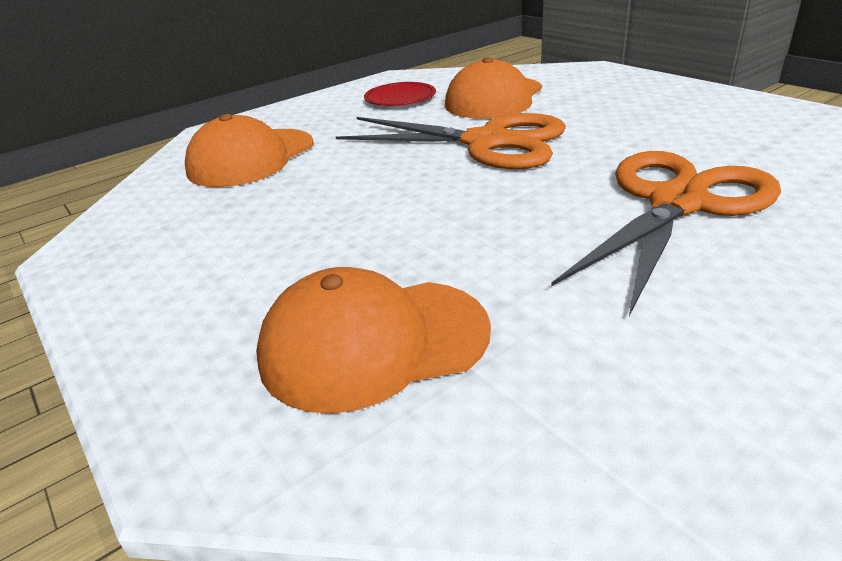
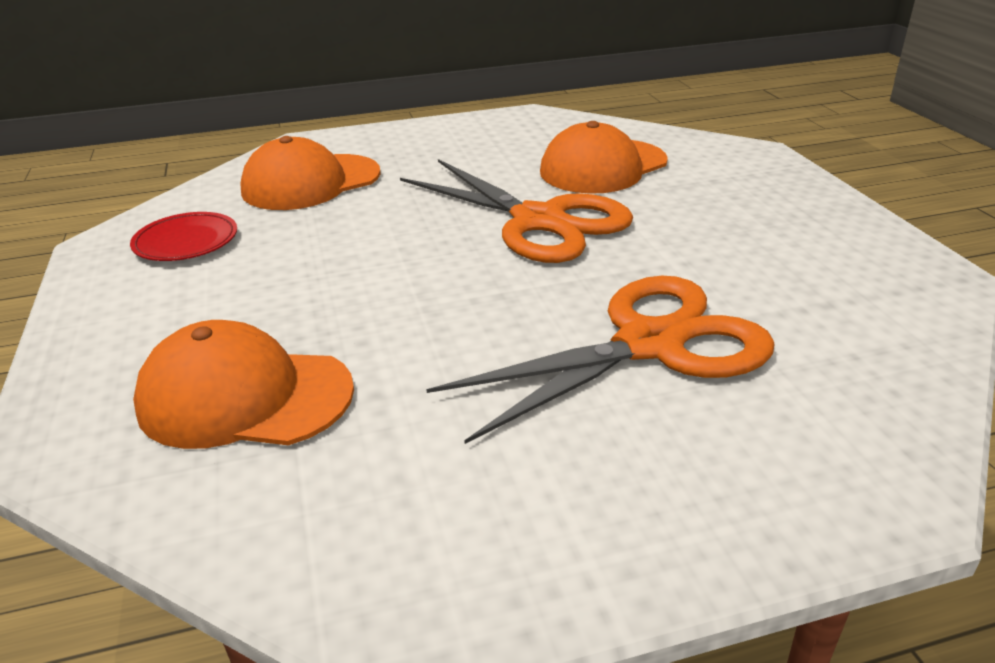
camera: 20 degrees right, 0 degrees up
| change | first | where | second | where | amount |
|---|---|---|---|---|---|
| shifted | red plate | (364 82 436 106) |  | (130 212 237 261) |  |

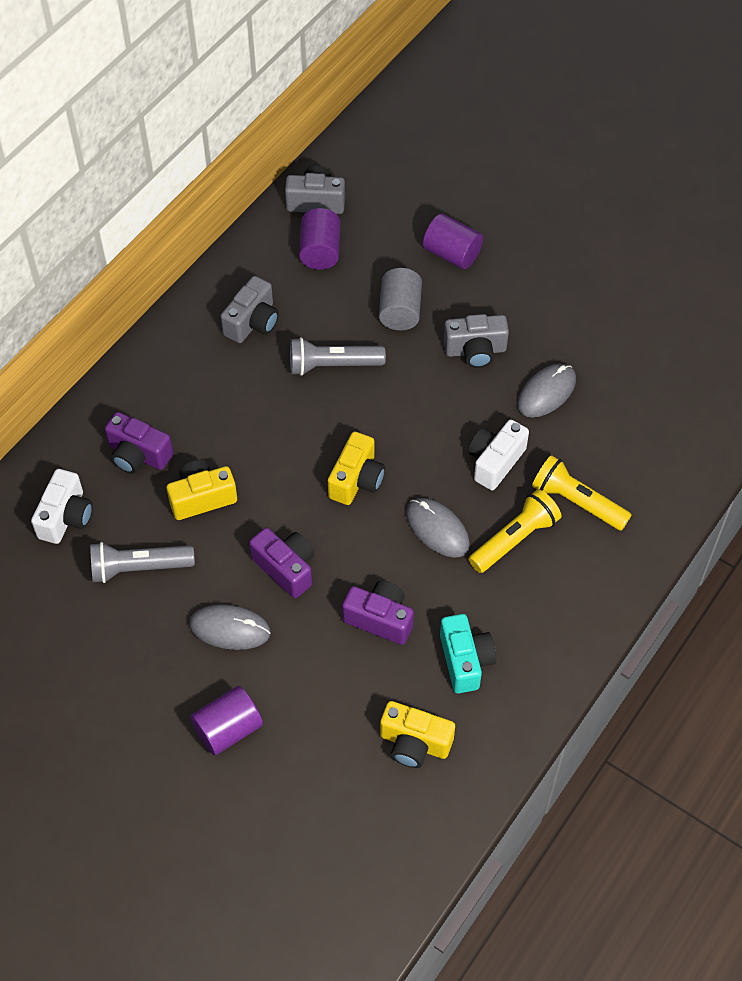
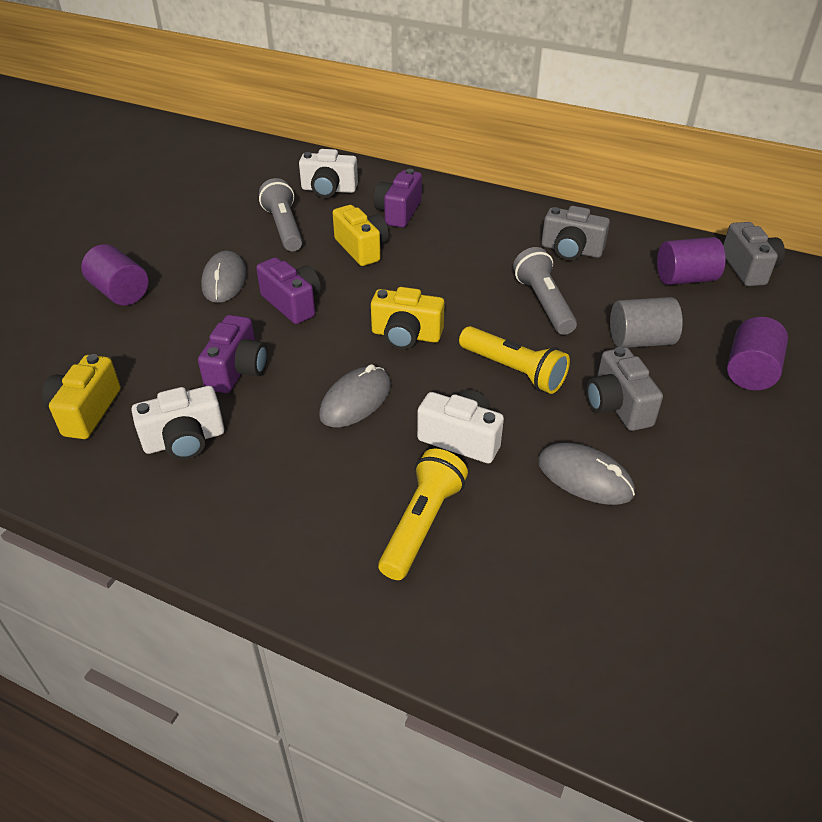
camera: 80 degrees right, 15 degrees down
| change | first | where | second | where | amount |
|---|---|---|---|---|---|
| shifted | yellow flashlight | (469 489 561 573) |  | (459 326 570 394) |  |
| repainted | turquoise camera | (440 614 496 694) | white camera | (131 386 225 460) |  |
| rotated | purple camera | (249 528 314 598) |  | (256 257 321 324) | 75 degrees counterclockwise |

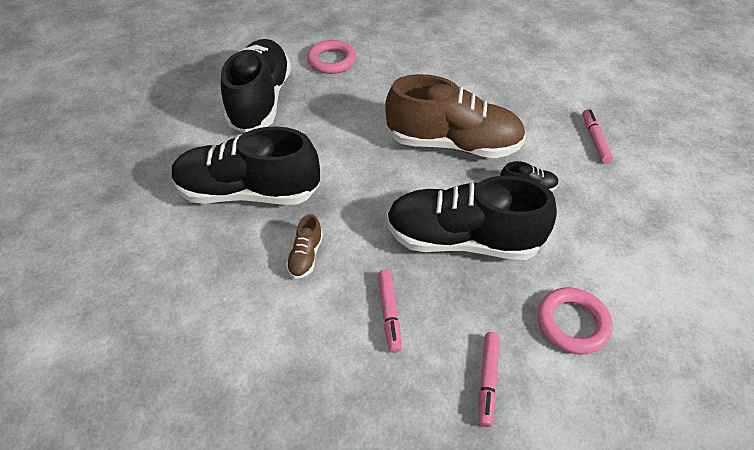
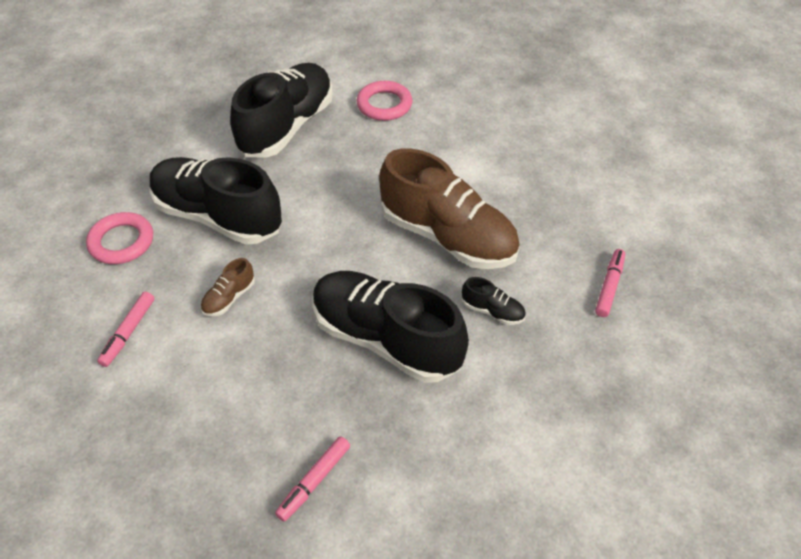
camera: 25 degrees right, 0 degrees up
| change | first | where | second | where | amount |
|---|---|---|---|---|---|
| shifted | pink marker | (378 270 401 353) |  | (97 292 155 367) |  |
| shifted | pink ring | (537 287 613 354) |  | (86 212 153 264) |  |

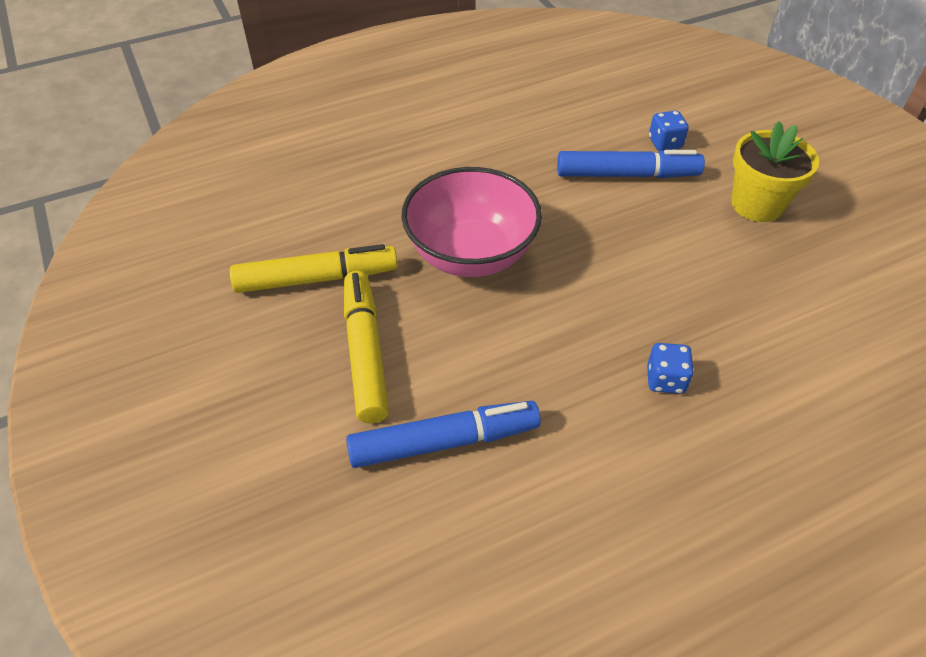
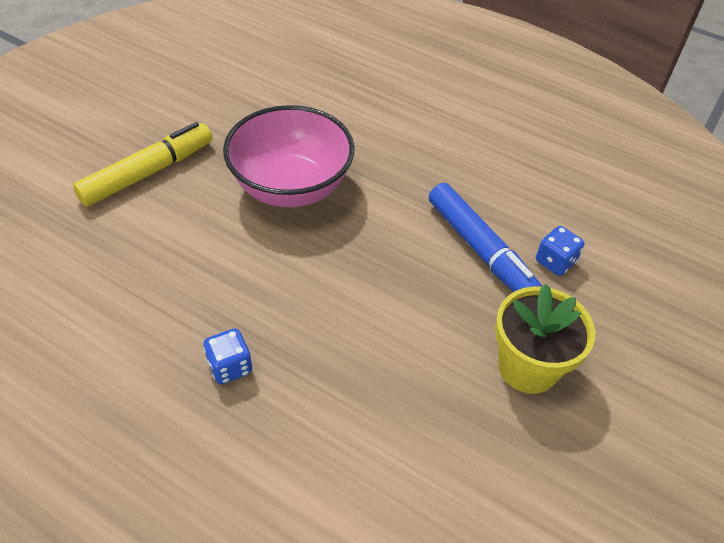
camera: 55 degrees right, 0 degrees up
| change | first | where | second | where | amount |
|---|---|---|---|---|---|
| gone | yellow marker | (230 244 398 293) |  |  |  |
| gone | blue marker | (346 401 541 468) |  |  |  |

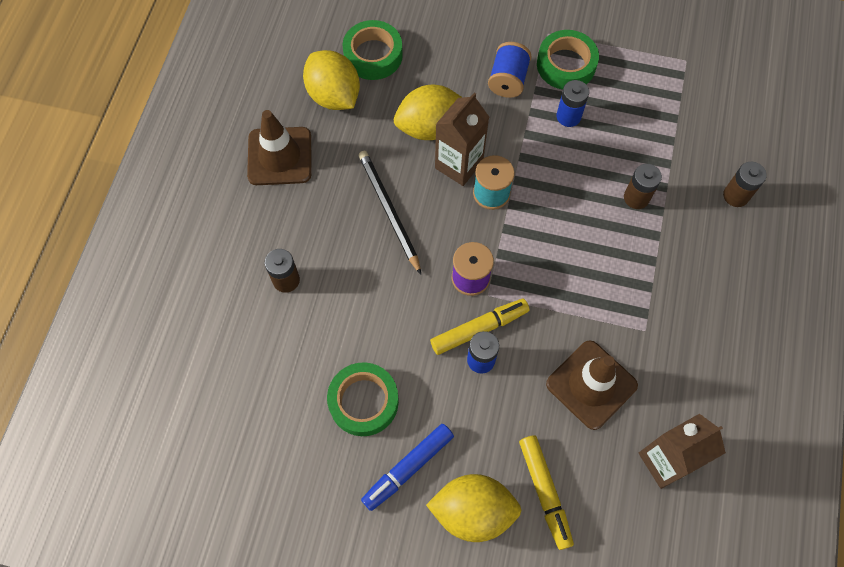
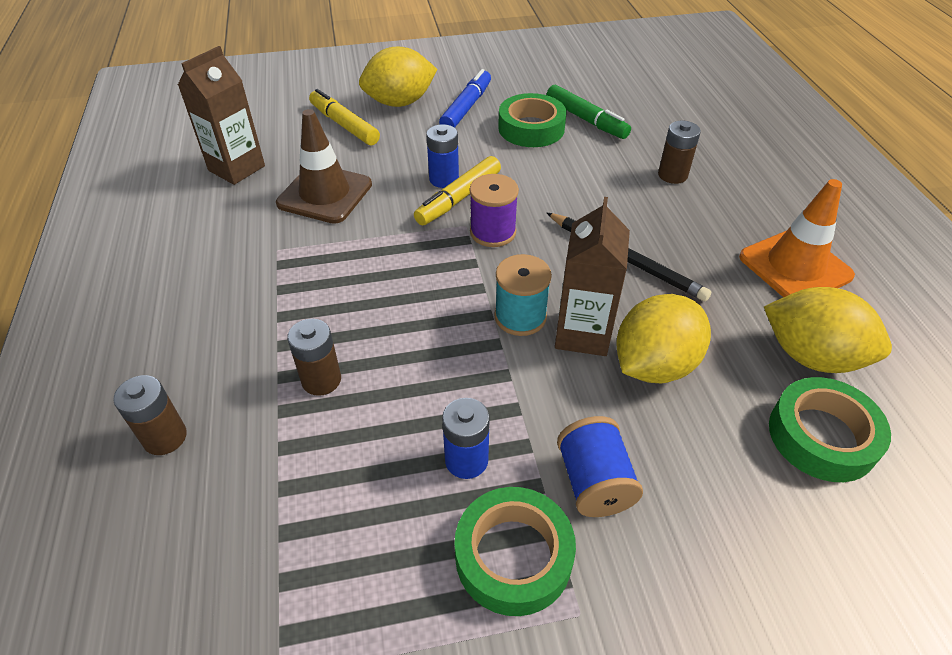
camera: 155 degrees right, 20 degrees down
| change | first | where | second | where | amount |
|---|---|---|---|---|---|
| new |  |  | green marker | (546 85 631 139) |  |
| repainted | brown traffic cone | (247 110 311 185) | orange traffic cone | (739 179 855 297) |  |

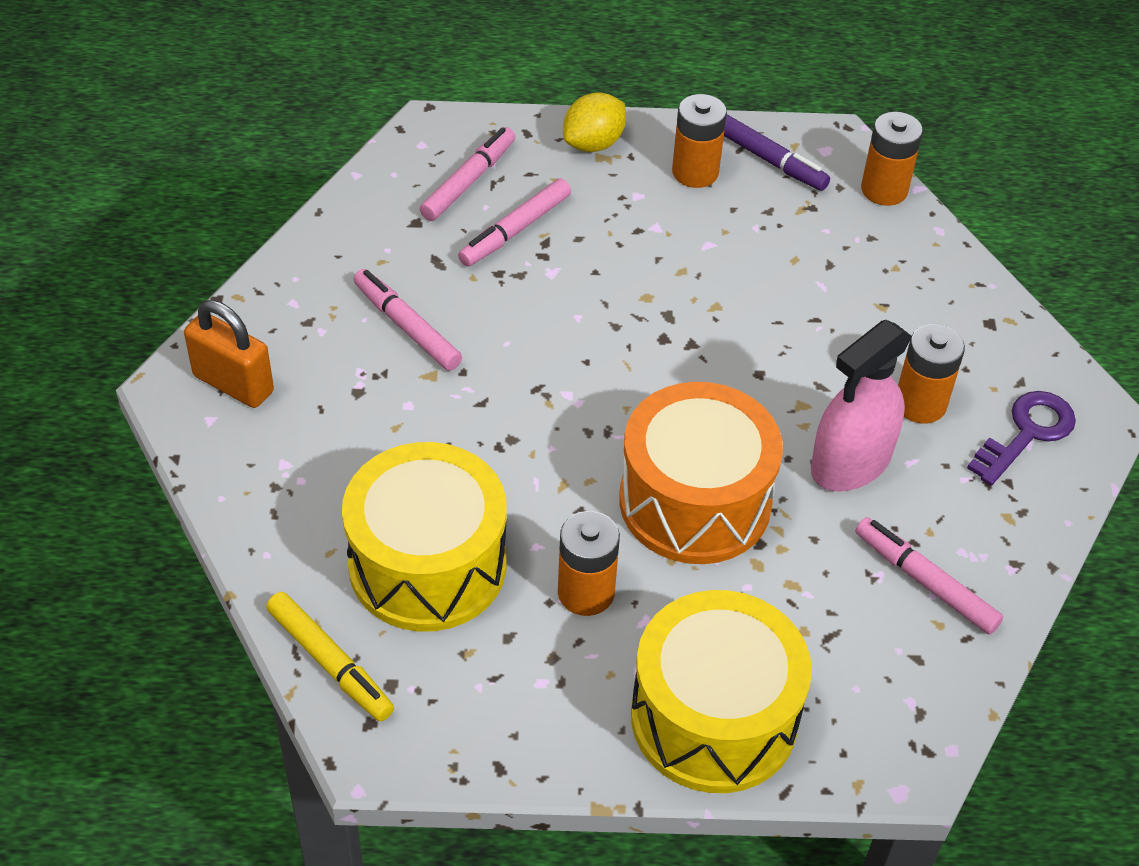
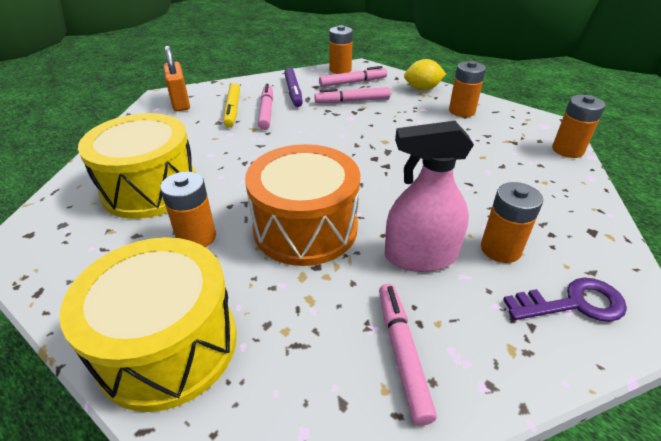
camera: 40 degrees right, 10 degrees down
| change | first | where | second | where | amount |
|---|---|---|---|---|---|
| new |  |  | orange battery | (329 25 353 74) |  |
| shifted | yellow marker | (266 592 394 721) |  | (223 83 240 128) |  |
| shifted | purple marker | (724 114 830 191) |  | (284 68 303 107) |  |

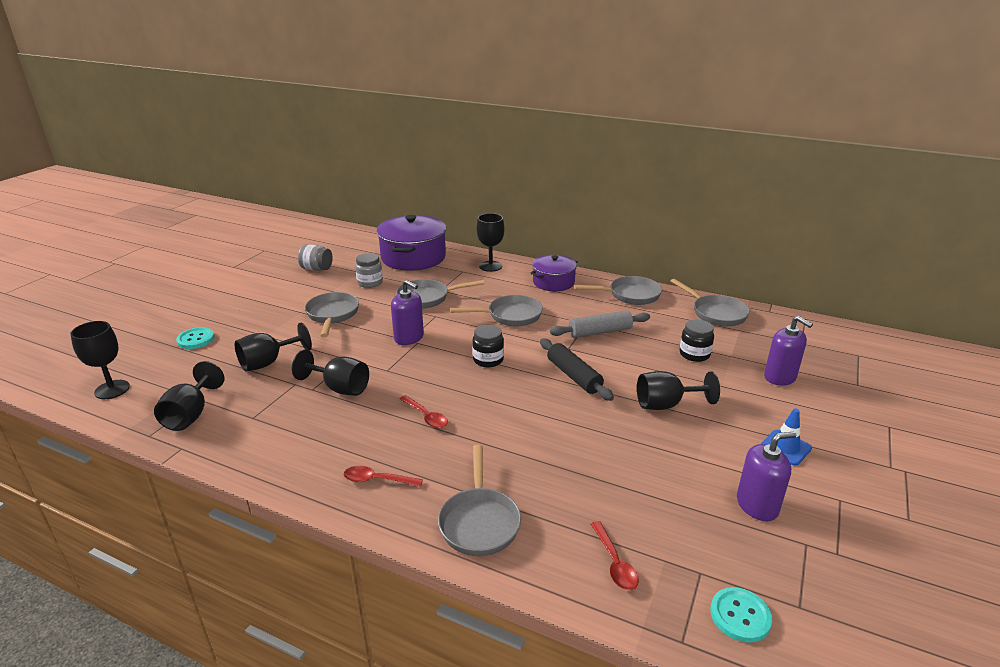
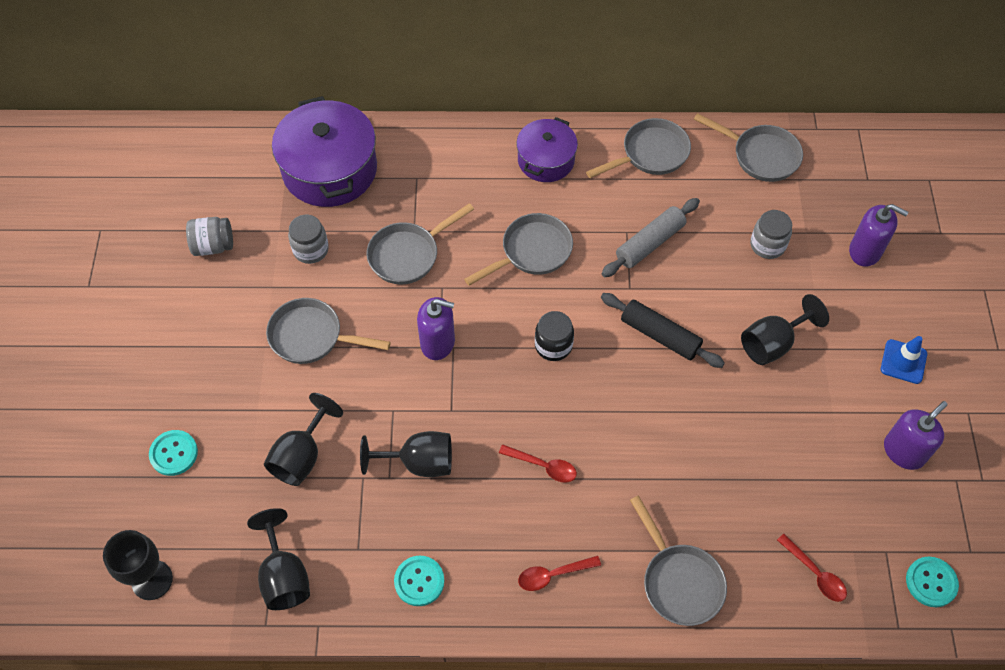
camera: 25 degrees left, 30 degrees up
| change | first | where | second | where | amount |
|---|---|---|---|---|---|
| gone | black goblet | (477 213 504 272) |  |  |  |
| new |  |  | turquoise button | (394 556 444 606) |  |
| repainted | black jar | (680 319 714 362) | grey jar | (750 210 792 259) |  |
| rotated | grey pan | (305 292 359 337) |  | (266 298 391 364) | 45 degrees counterclockwise |

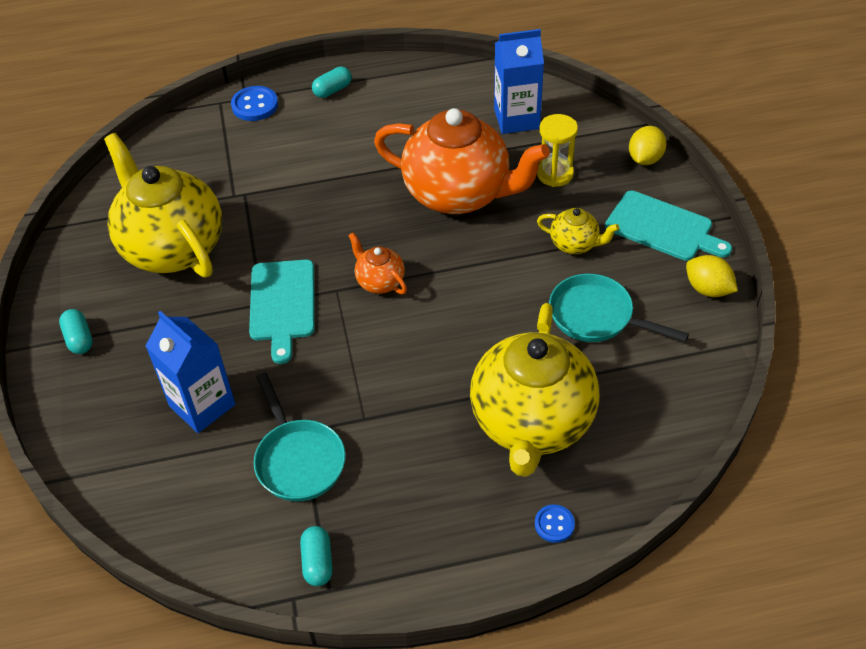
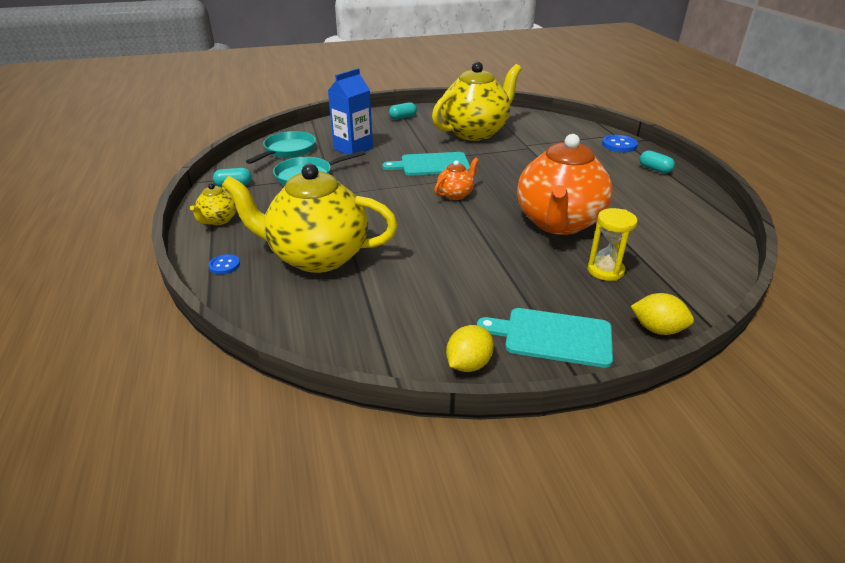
camera: 85 degrees right, 15 degrees down
| change | first | where | second | where | amount |
|---|---|---|---|---|---|
| gone | blue carton | (494 29 544 134) |  |  |  |
| shifted | yellow teapot | (537 208 619 254) |  | (190 183 237 225) |  |
| shifted | turquoise pan | (549 274 689 342) |  | (246 131 316 164) |  |
| rotated | turquoise cutting board | (605 191 732 261) |  | (477 308 613 368) | 75 degrees clockwise |

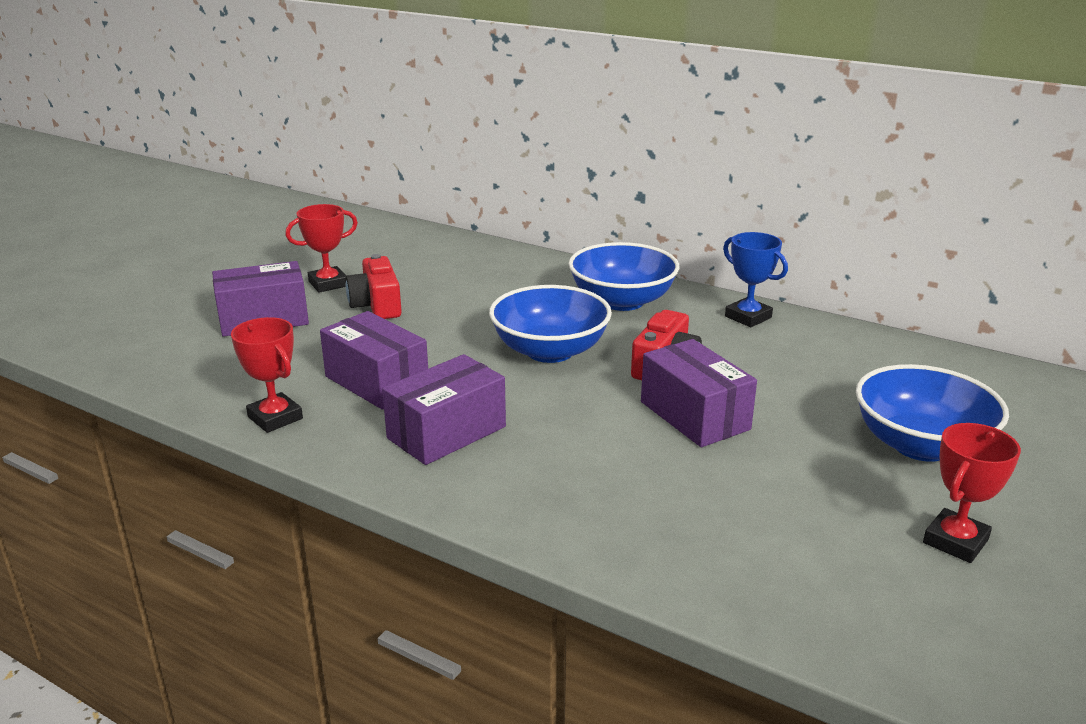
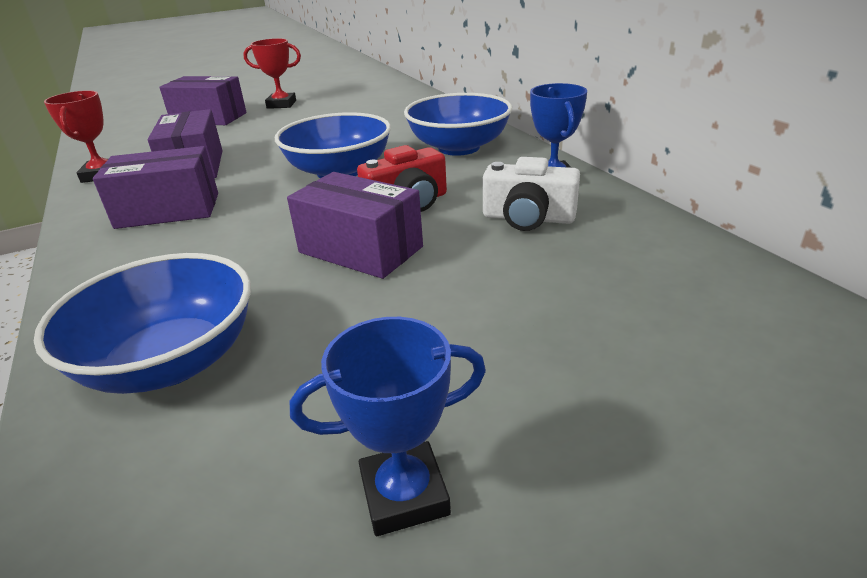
camera: 35 degrees right, 5 degrees up
| change | first | where | second | where | amount |
|---|---|---|---|---|---|
| gone | red camera | (346 254 402 319) |  |  |  |
| new |  |  | white camera | (483 157 580 231) |  |
| shifted | blue bowl | (856 364 1009 462) |  | (34 253 251 394) |  |
| repainted | red trophy | (923 423 1021 563) | blue trophy | (290 317 486 536) |  |
| rotated | purple box | (641 339 757 447) |  | (287 172 423 279) | 60 degrees counterclockwise |

